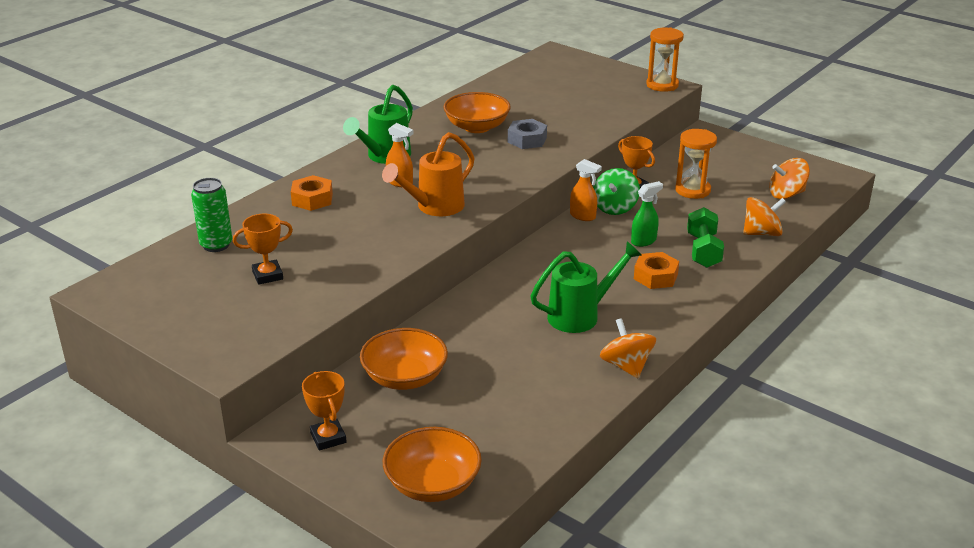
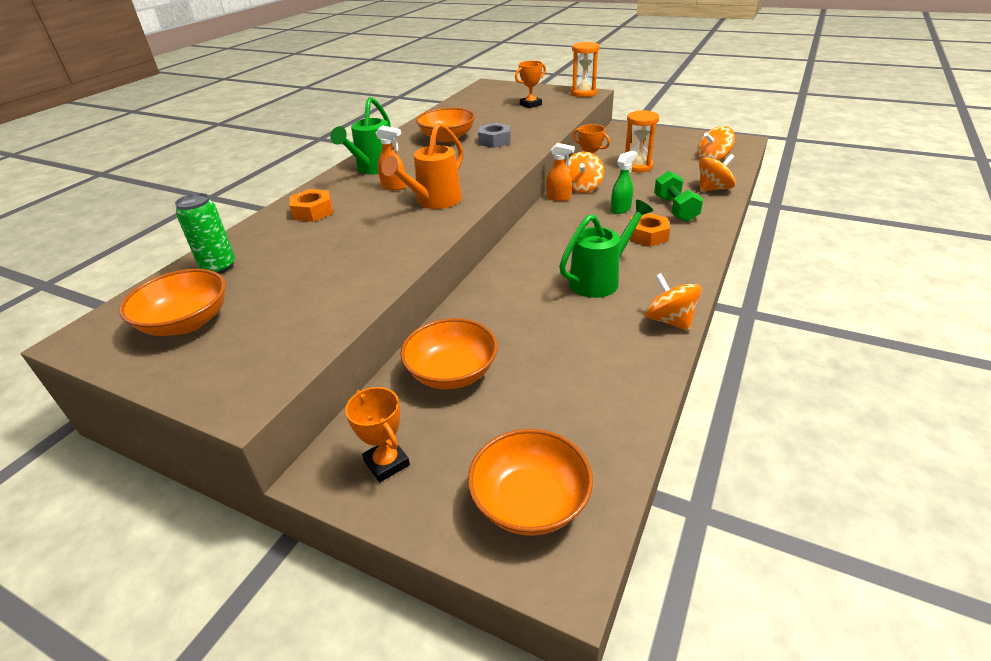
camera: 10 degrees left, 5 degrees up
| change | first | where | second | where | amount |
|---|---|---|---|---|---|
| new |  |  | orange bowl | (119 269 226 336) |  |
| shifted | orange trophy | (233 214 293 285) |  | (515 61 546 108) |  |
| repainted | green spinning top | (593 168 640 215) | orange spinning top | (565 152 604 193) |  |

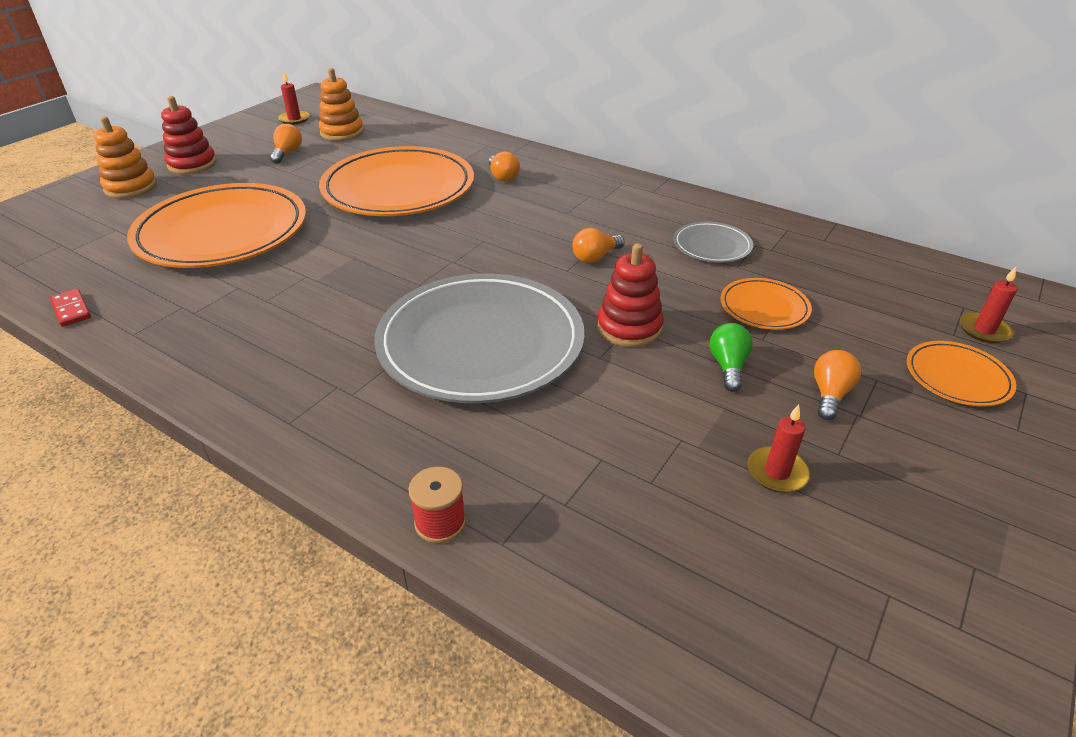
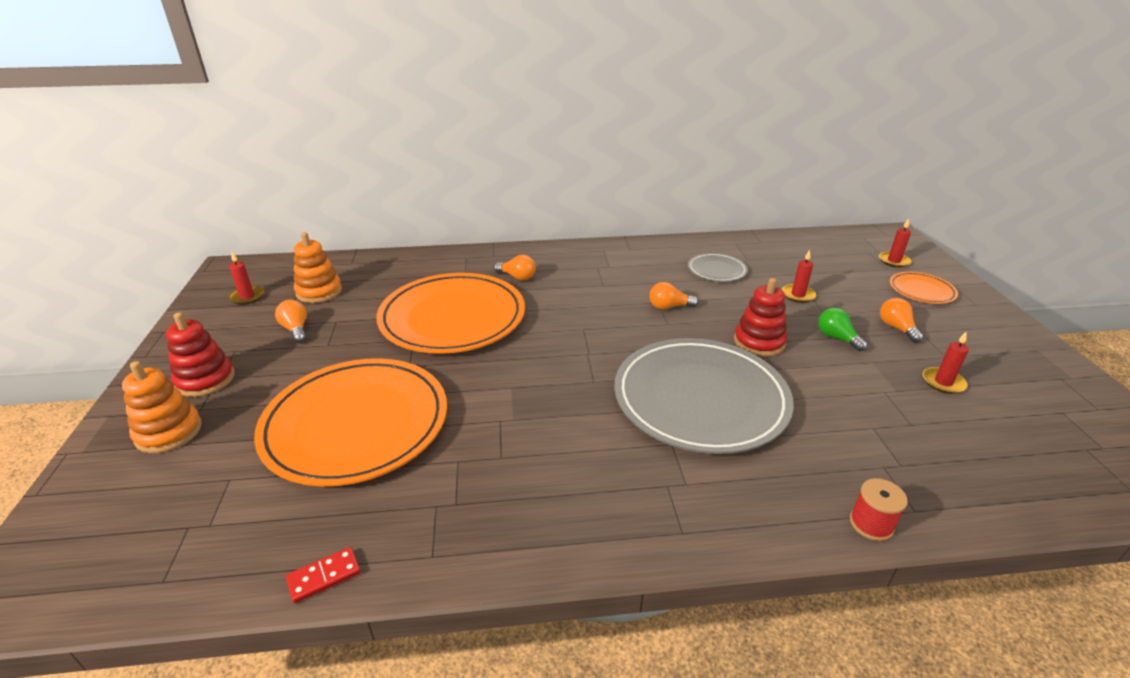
camera: 40 degrees left, 5 degrees down
| change | first | where | second | where | amount |
|---|---|---|---|---|---|
| swapped | orange plate | (721 278 812 330) | red candle | (782 250 816 303) |  |
| rotated | red domino | (50 289 91 327) |  | (286 547 361 603) | 45 degrees counterclockwise |
| rotated | orange light bulb | (573 228 625 263) |  | (649 282 699 310) | 75 degrees clockwise |

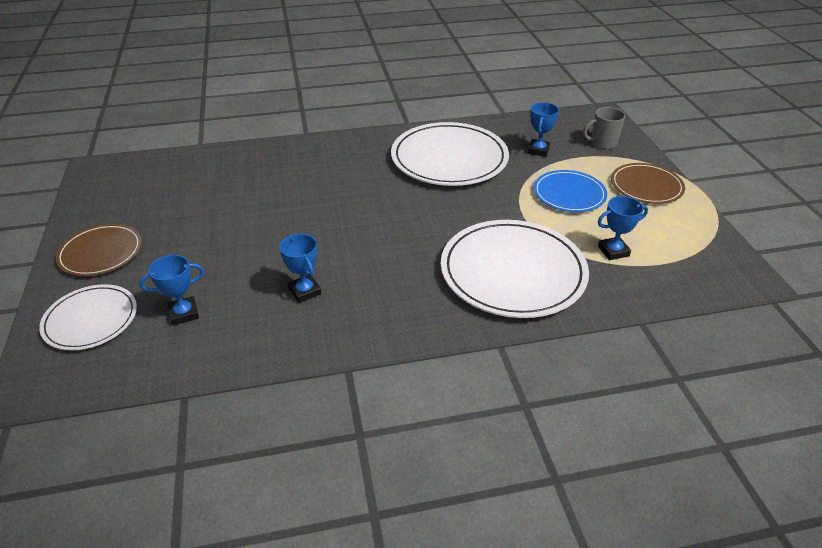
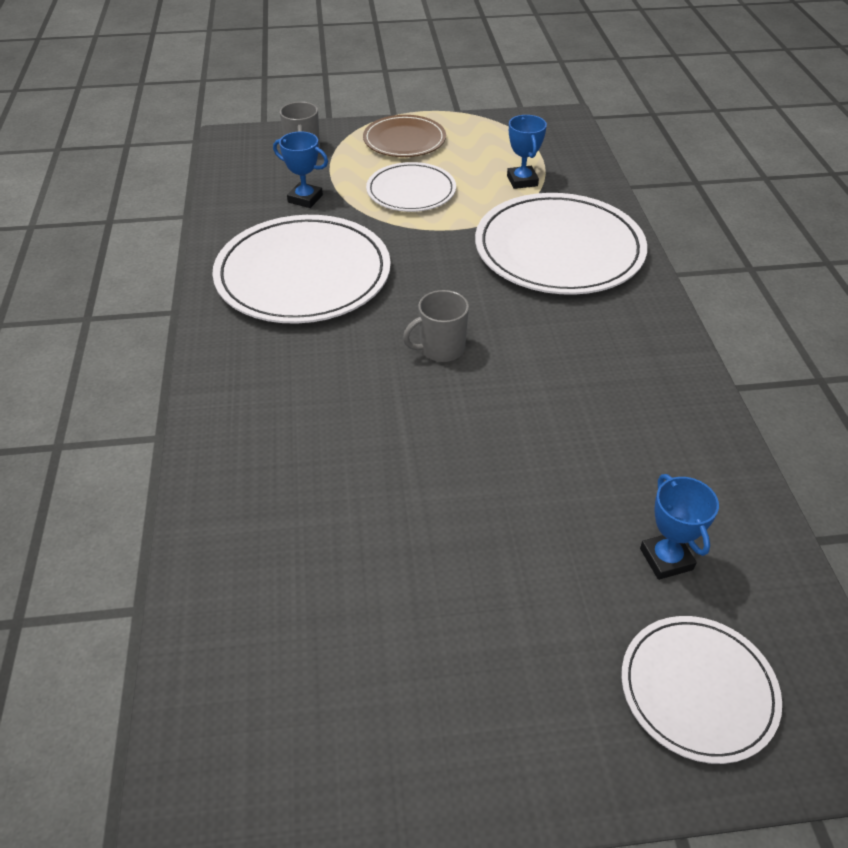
camera: 85 degrees left, 5 degrees up
| change | first | where | second | where | amount |
|---|---|---|---|---|---|
| gone | brown plate | (55 224 142 276) |  |  |  |
| gone | blue trophy | (279 234 321 303) |  |  |  |
| new |  |  | grey mug | (403 290 469 362) |  |
| repainted | blue plate | (533 170 607 212) | white plate | (366 162 456 212) |  |

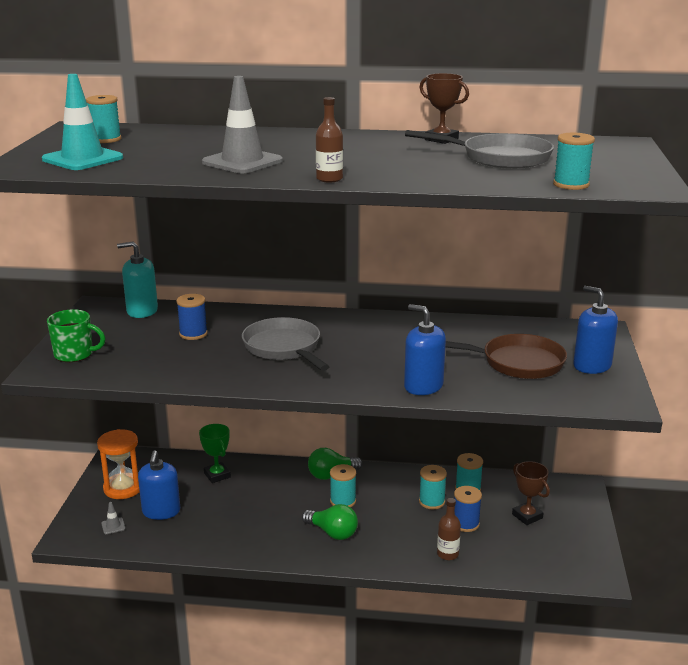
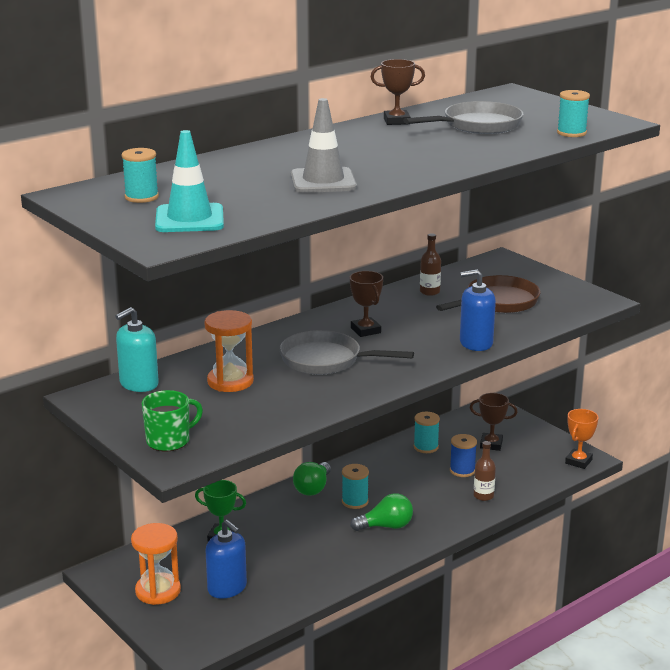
camera: 45 degrees left, 0 degrees up
| change | first | where | second | where | amount |
|---|---|---|---|---|---|
| gone | grey traffic cone | (101 502 125 534) |  |  |  |
| gone | turquoise spool | (419 465 447 509) |  |  |  |
| gone | blue soap dispenser | (573 286 618 374) |  |  |  |
| new |  |  | brown trophy | (350 271 383 337) |  |
| new |  |  | orange trophy | (565 409 598 469) |  |
| shifted | brown bottle | (316 97 343 183) |  | (420 233 441 296) |  |
| swapped | blue spool | (176 294 208 340) | orange hourglass | (204 310 254 392) |  |

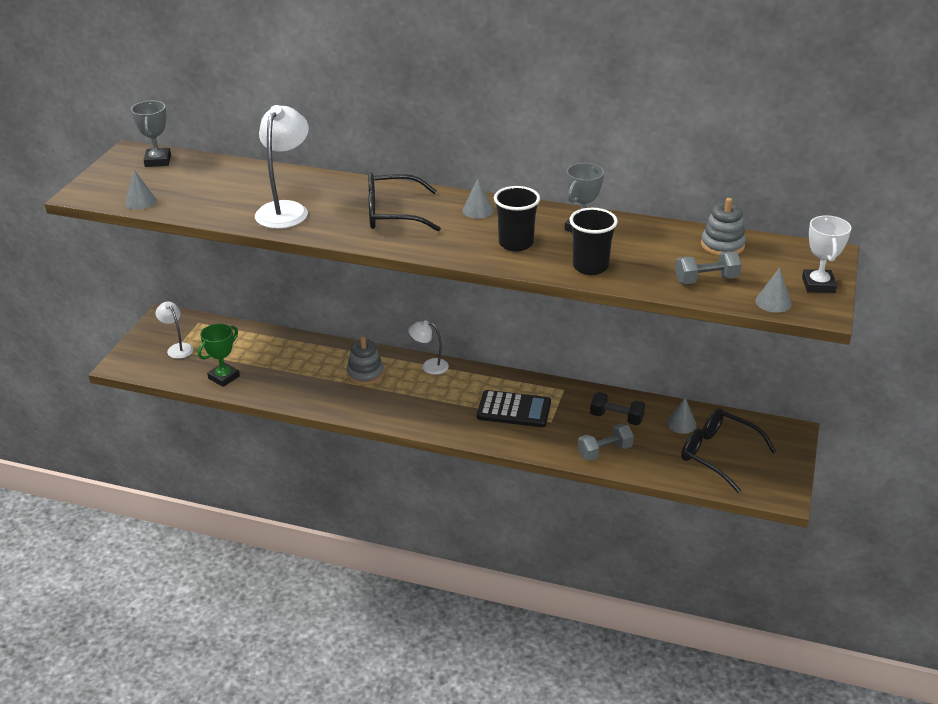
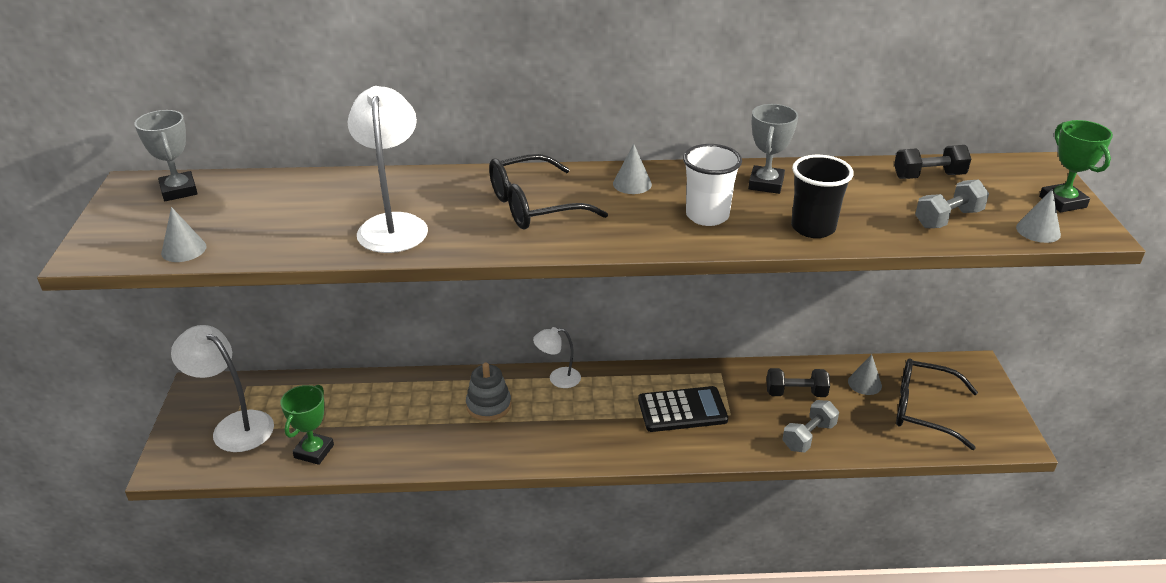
camera: 20 degrees left, 0 degrees up
| change | first | where | second | where | amount |
|---|---|---|---|---|---|
| swapped | grey stacking toy | (701 198 746 256) | black dumbbell | (894 145 971 179) |  |
| repainted | black cup | (494 186 540 252) | white cup | (683 144 742 226) |  |
| repainted | white trophy | (802 215 851 293) | green trophy | (1039 120 1113 213) |  |
| scaled | white lamp | (156 301 193 359) |  | (171 325 274 452) | x1.77 |

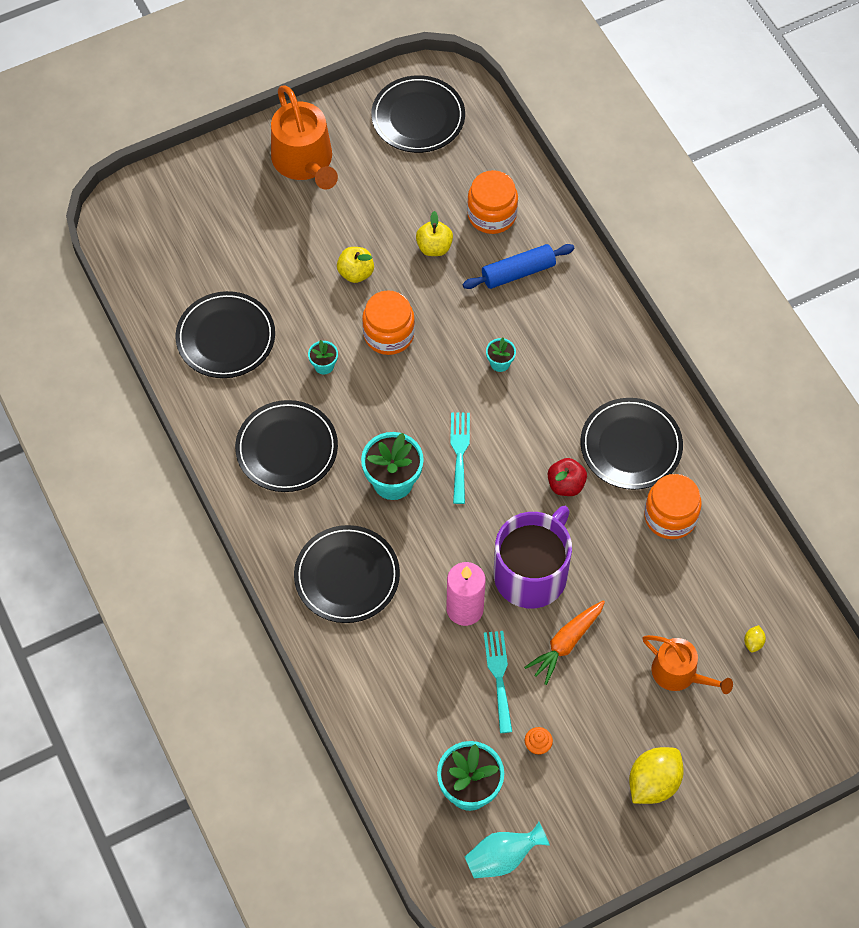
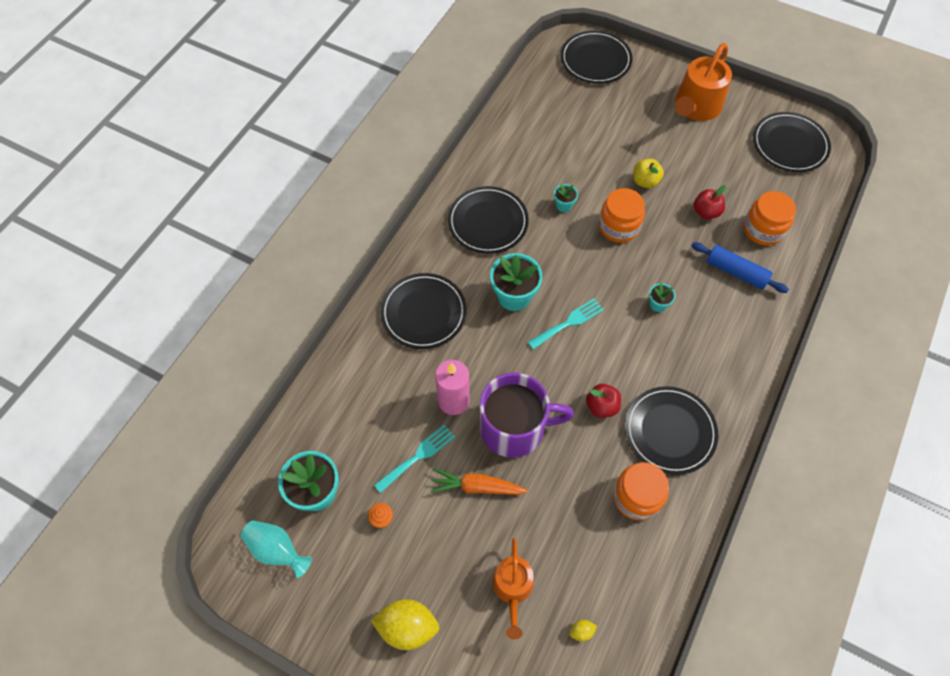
camera: 55 degrees right, 0 degrees up
| change | first | where | second | where | amount |
|---|---|---|---|---|---|
| shifted | black plate | (175 291 275 378) |  | (561 31 632 84) |  |
| repainted | yellow apple | (416 211 453 256) | red apple | (694 185 726 220) |  |

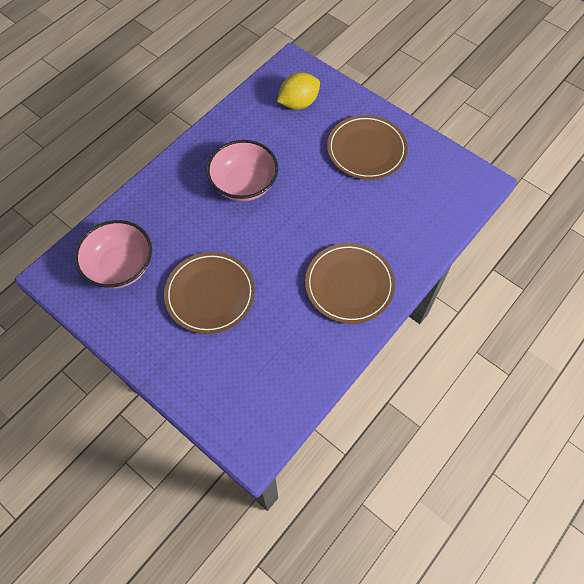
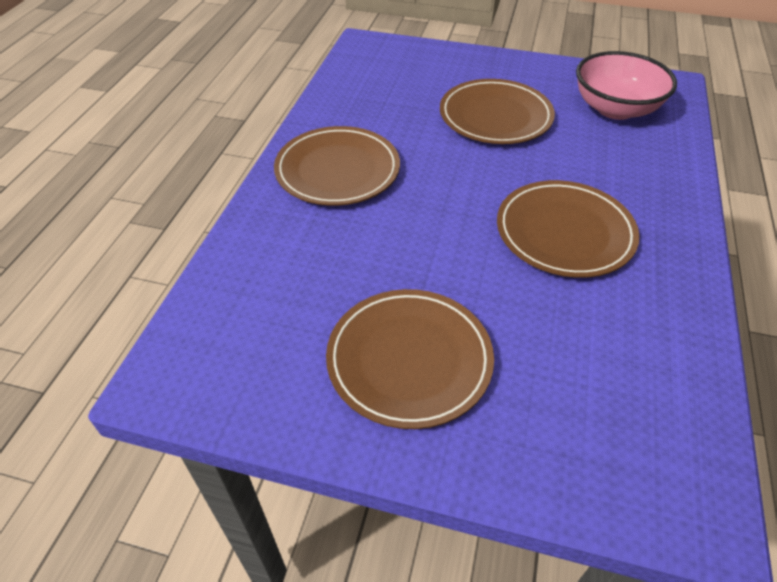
camera: 155 degrees right, 15 degrees down
| change | first | where | second | where | amount |
|---|---|---|---|---|---|
| gone | yellow lemon | (277 73 320 109) |  |  |  |
| swapped | pink bowl | (207 140 278 201) | brown plate | (497 180 640 278) |  |

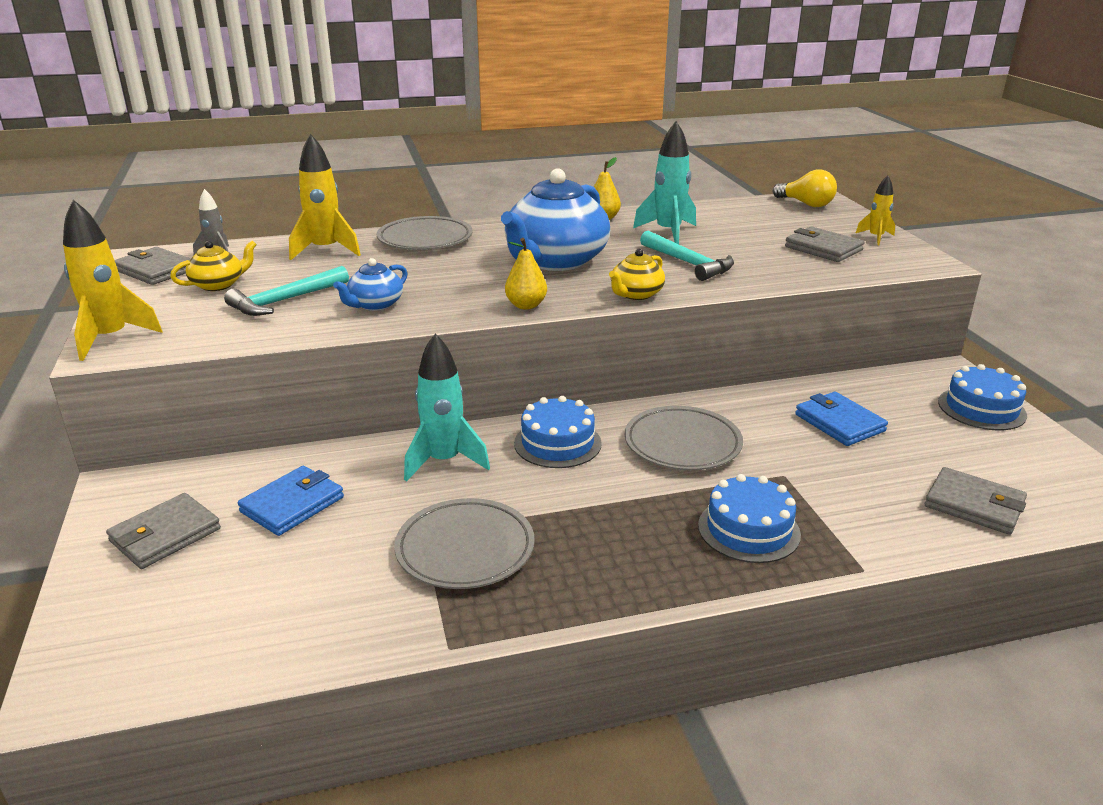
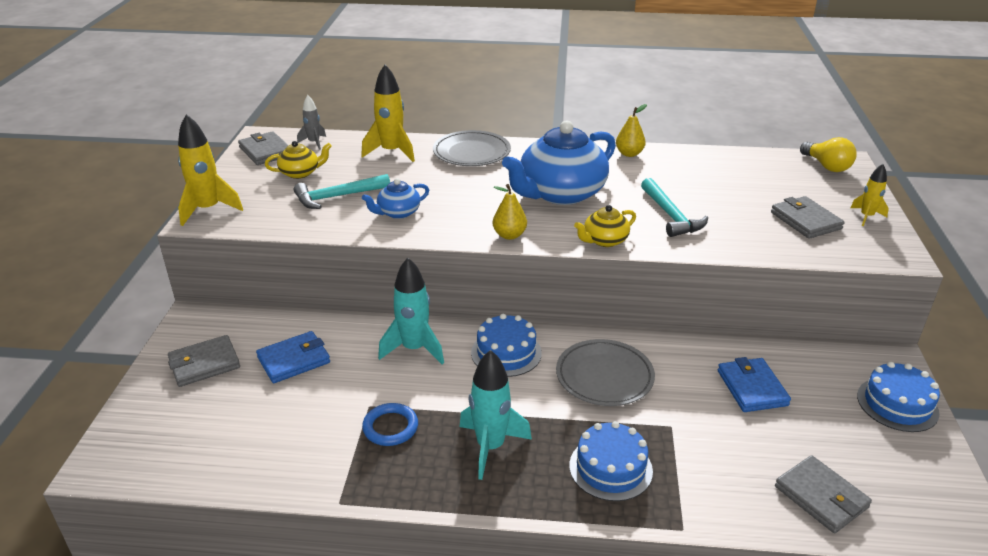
camera: 20 degrees right, 5 degrees up
| change | first | where | second | where | amount |
|---|---|---|---|---|---|
| shifted | turquoise rocket | (633 121 696 244) |  | (459 350 532 480) |  |
| swapped | grey plate | (394 498 535 589) | blue ring | (362 403 418 446) |  |

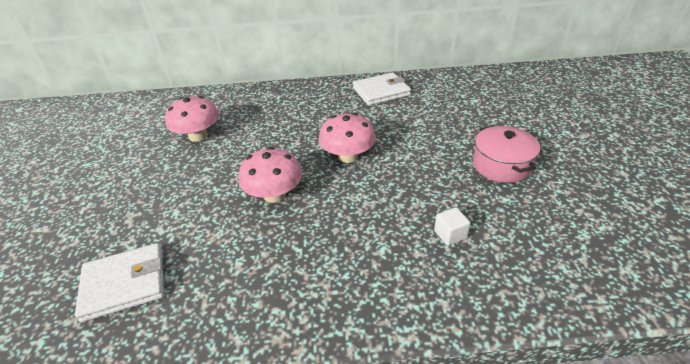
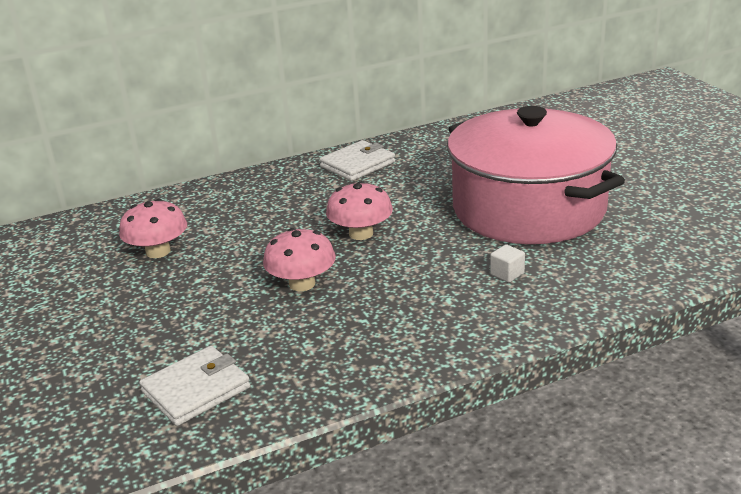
camera: 20 degrees left, 10 degrees down
| change | first | where | second | where | amount |
|---|---|---|---|---|---|
| scaled | pink pot | (473 125 540 183) |  | (447 106 625 244) | x2.44 |

